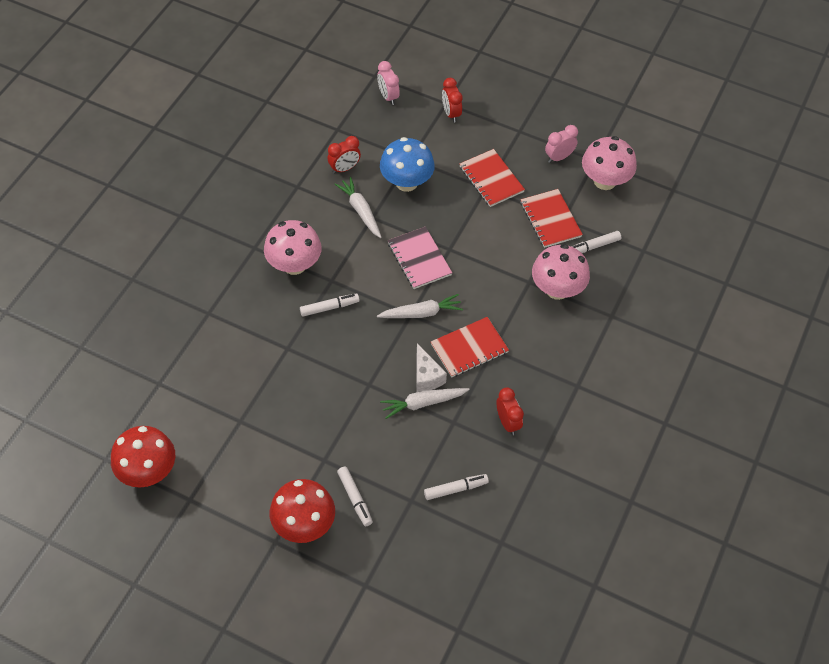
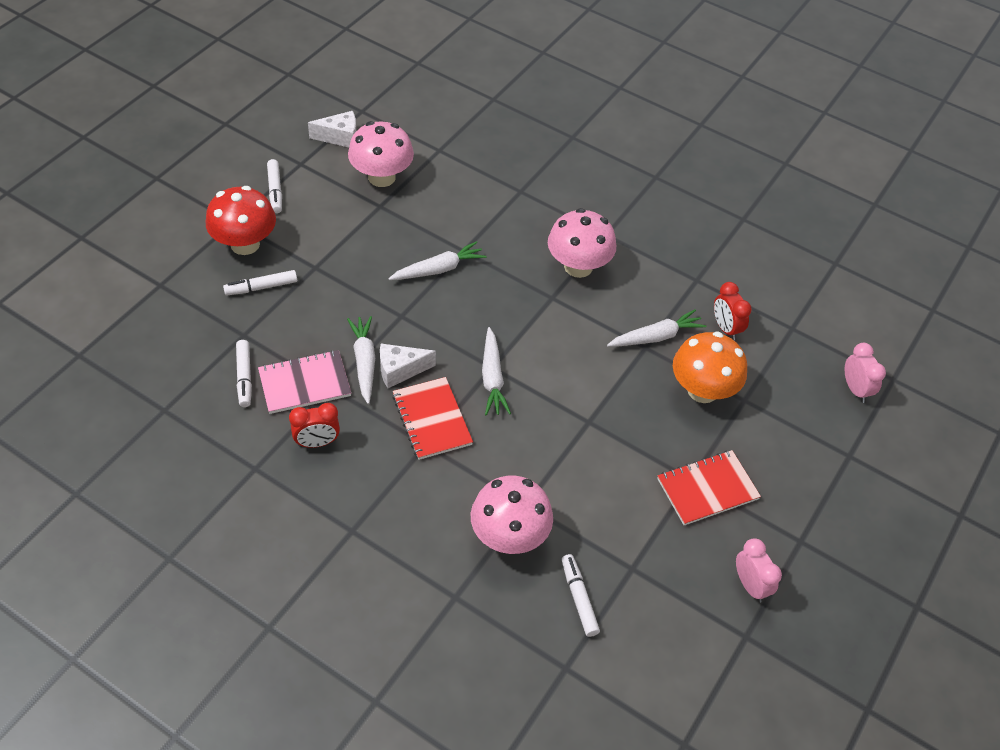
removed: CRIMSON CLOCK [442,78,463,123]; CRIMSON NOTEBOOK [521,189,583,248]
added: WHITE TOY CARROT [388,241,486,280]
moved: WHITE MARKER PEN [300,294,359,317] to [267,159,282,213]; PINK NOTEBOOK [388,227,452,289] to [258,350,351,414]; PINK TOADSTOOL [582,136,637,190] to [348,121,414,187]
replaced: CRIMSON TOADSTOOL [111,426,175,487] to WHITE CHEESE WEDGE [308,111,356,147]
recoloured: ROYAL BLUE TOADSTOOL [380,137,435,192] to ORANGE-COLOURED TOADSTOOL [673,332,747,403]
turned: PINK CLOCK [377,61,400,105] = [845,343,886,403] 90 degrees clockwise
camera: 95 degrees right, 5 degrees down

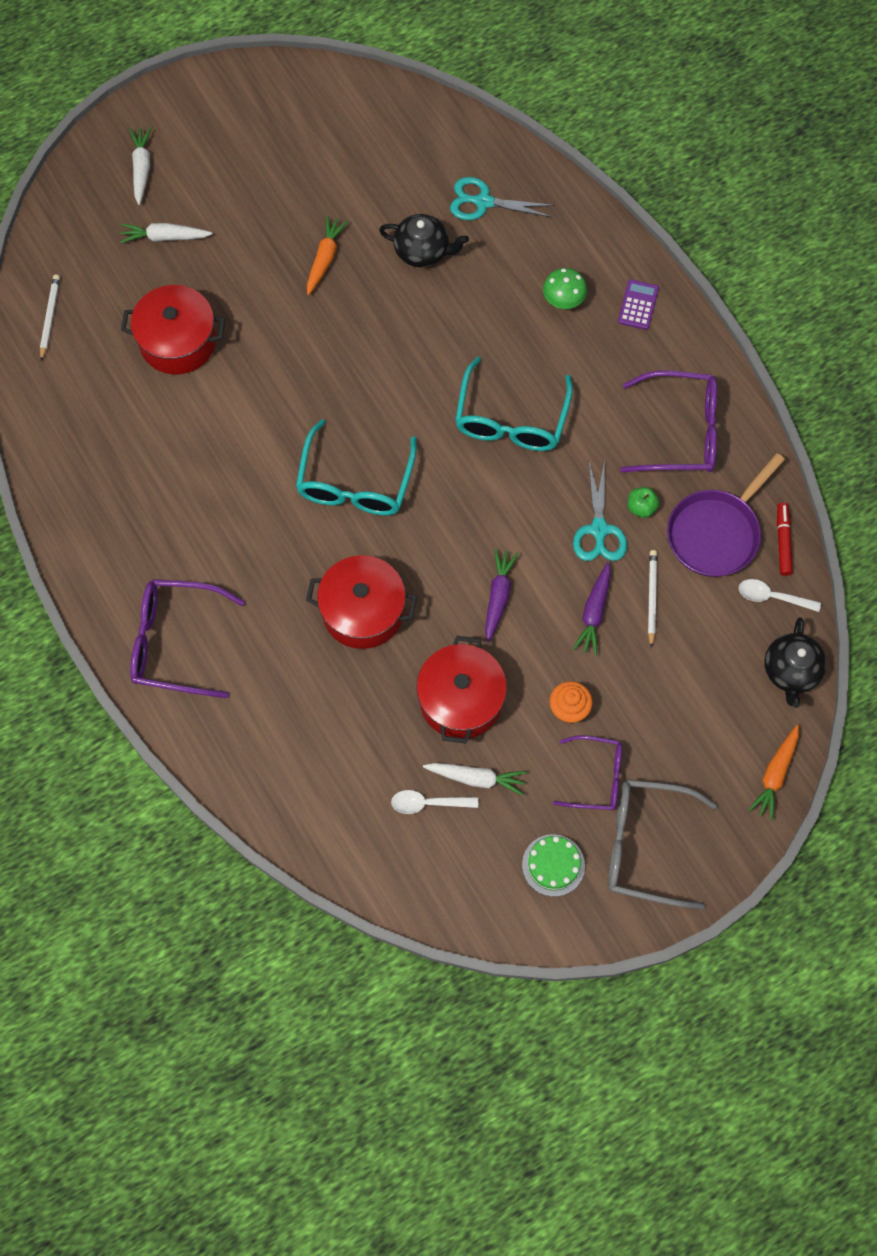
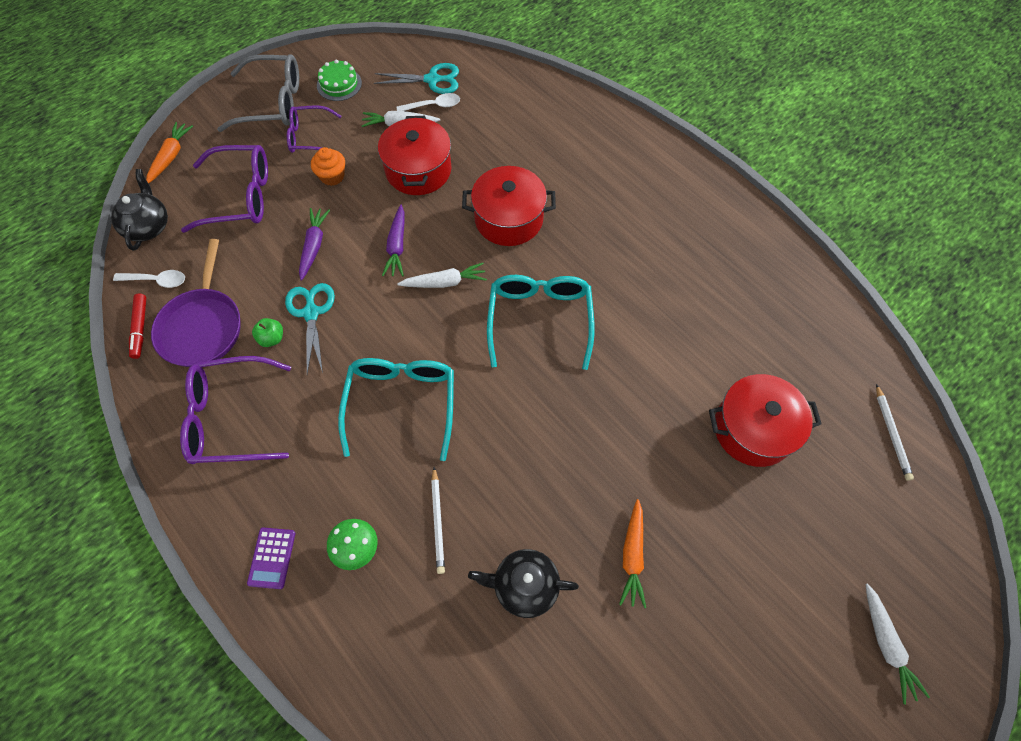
moved: WHITE TOY CARROT [120,223,213,243] to [397,263,487,288]; VIOLET GLASSES [130,579,245,698] to [181,145,268,233]; AQUA SCISSORS [450,177,555,220] to [374,63,459,94]; WHITE PENCIL [648,550,657,648] to [431,467,445,574]
turned: VIOLET SKILLET [667,453,785,577] = [151,239,241,367] 150 degrees clockwise
camera: 170 degrees right, 5 degrees down

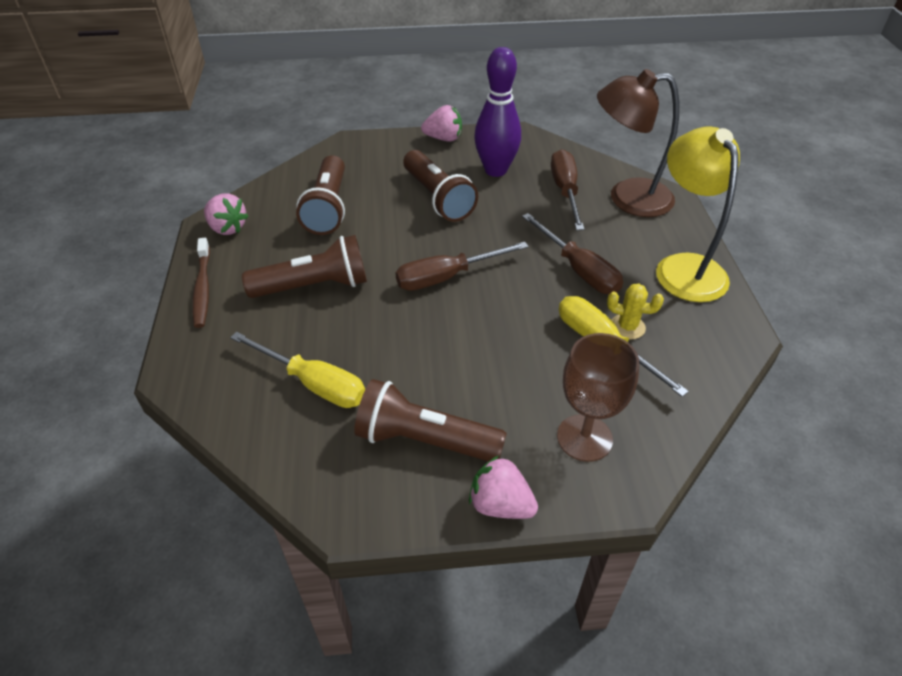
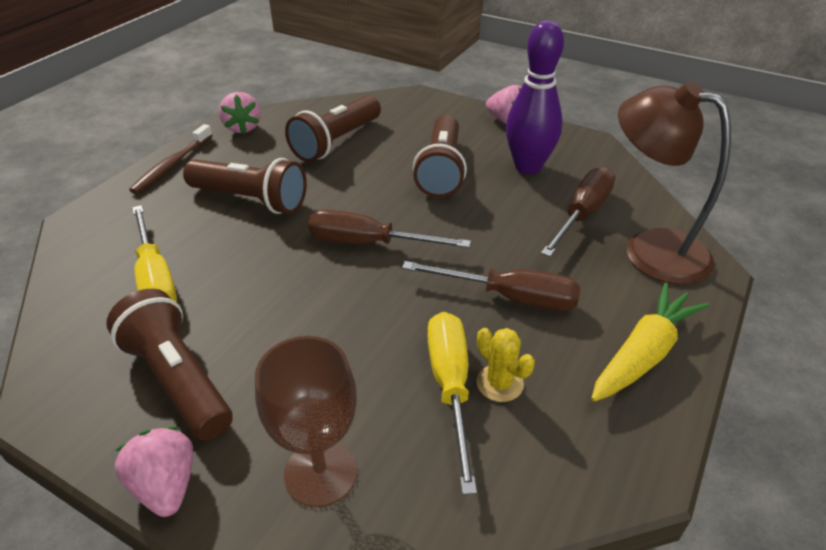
replaced: YELLOW DESK LAMP [656,126,740,302] to YELLOW TOY CARROT [591,283,710,402]
turned: RUSSET FLAT SCREWDRIVER [522,213,623,294] = [402,261,581,311] 75 degrees counterclockwise
camera: 35 degrees right, 5 degrees down

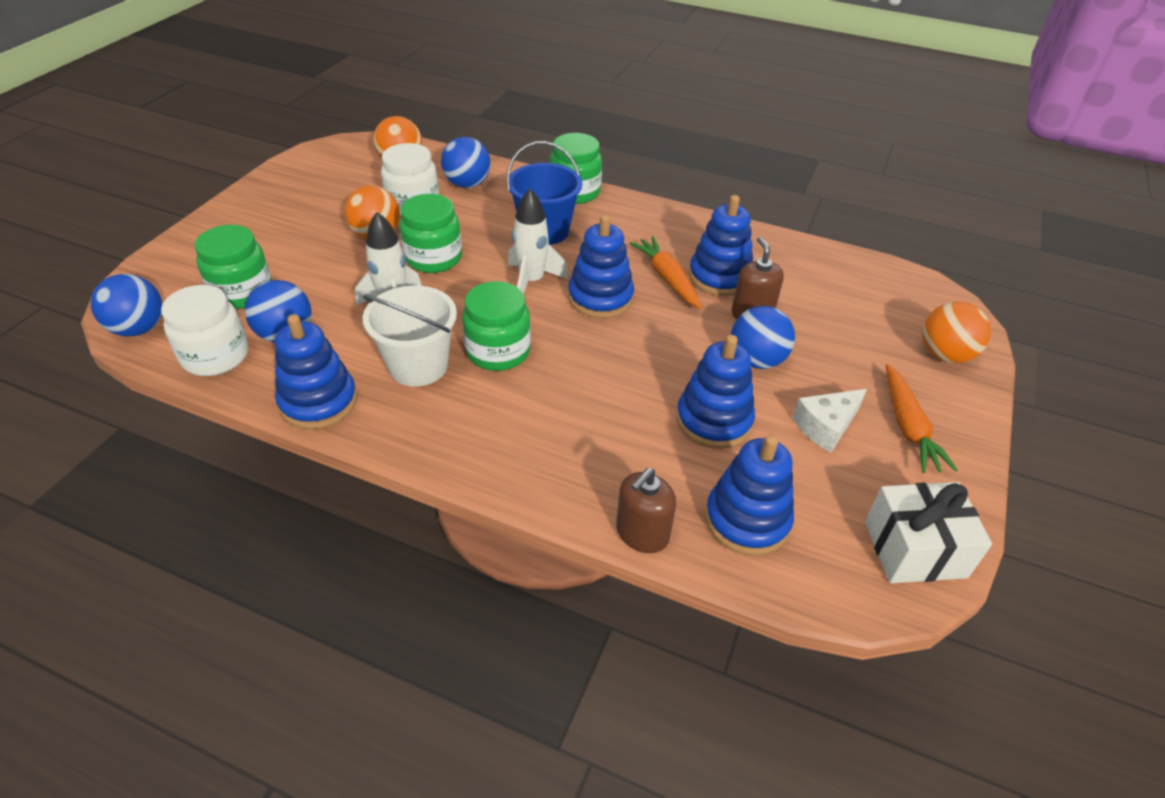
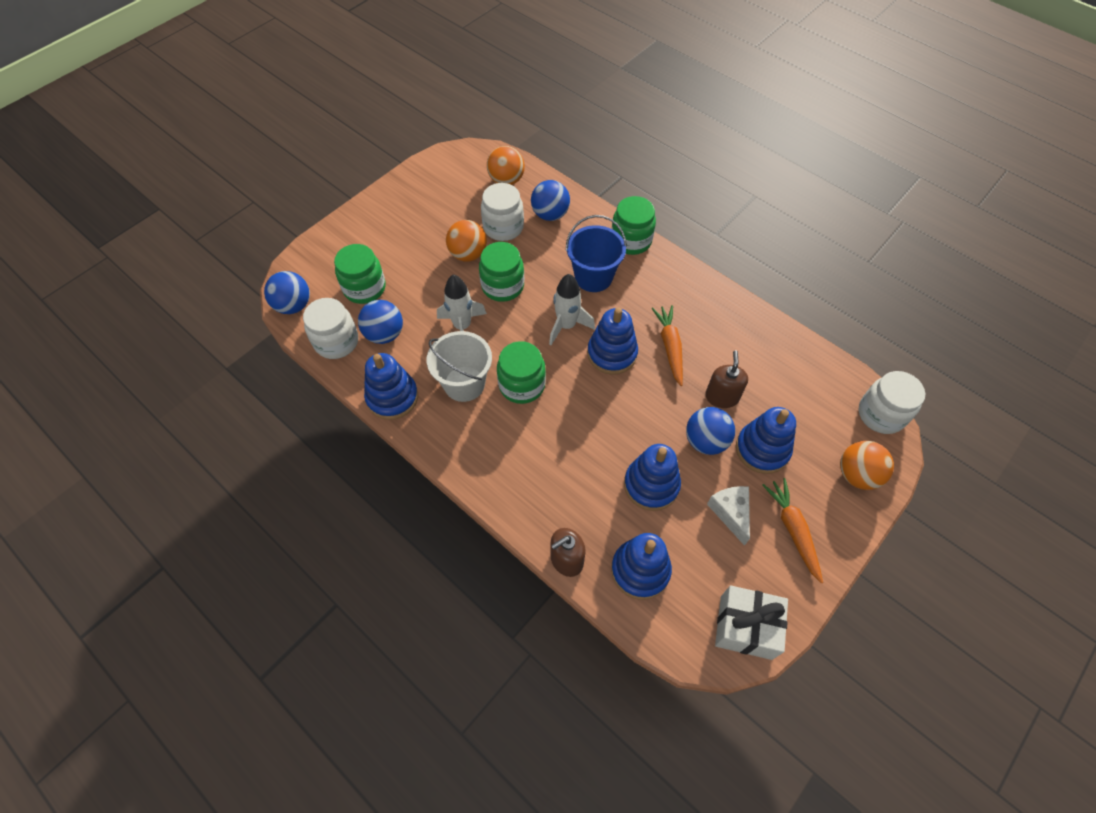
added: WHITE PRESERVE JAR [859,371,925,434]
moved: ROYAL BLUE RING STACKER [689,195,753,296] to [736,407,796,474]
turned: WHITE CHEESE WEDGE [793,389,867,452] = [707,486,750,546] 90 degrees clockwise; ORANGE-COLOURED TOY CARROT [886,364,958,473] = [762,478,823,583] 150 degrees clockwise
camera: 20 degrees right, 15 degrees up

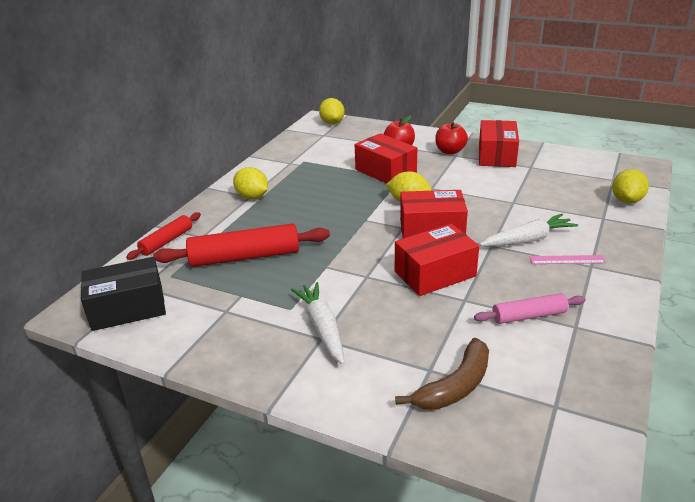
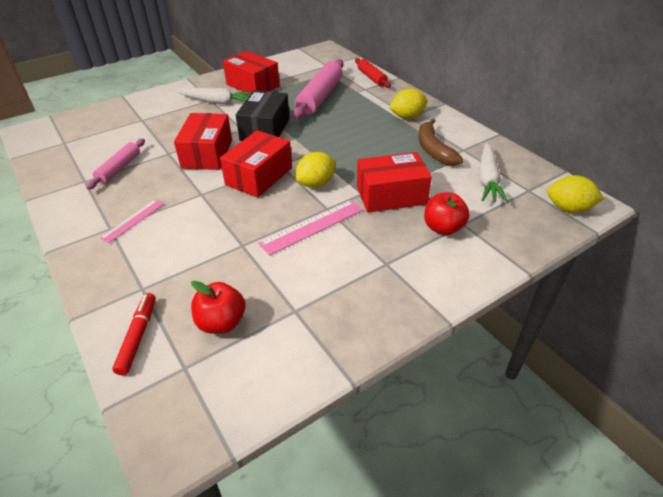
added: PINK STRAIGHTEDGE [258,200,363,256]
moved: EBONY BOX [81,257,166,331] to [236,90,289,141]; RUSSET TOY BANANA [395,338,489,410] to [418,118,463,166]; CRIMSON APPLE [435,122,468,155] to [191,281,245,334]; CRIMSON BOX [479,120,519,167] to [223,51,280,93]; WHITE TOY CARROT [479,214,578,246] to [479,143,508,203]
replaced: YELLOW LEMON [612,169,649,203] to CRIMSON MARKER PEN [112,293,156,376]
recoloured: CRIMSON DOUGH ROLLER [153,224,330,267] to PINK DOUGH ROLLER [292,59,344,120]
camera: 120 degrees right, 10 degrees up

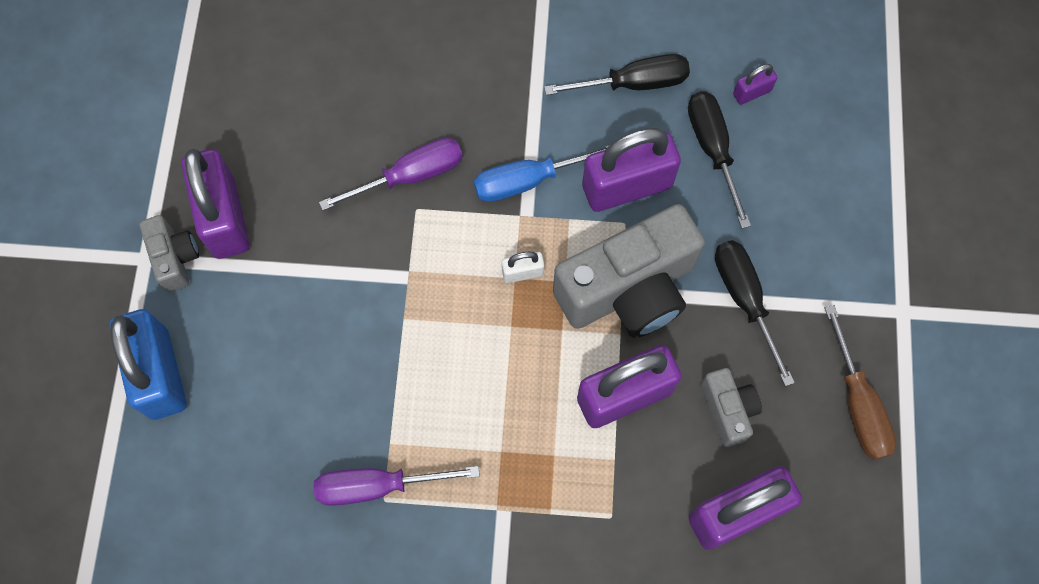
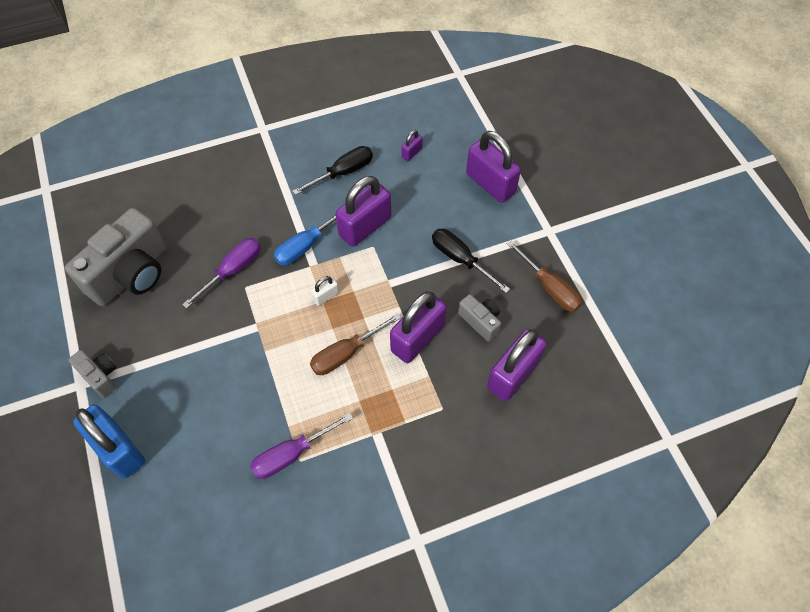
removed: EBONY FLAT SCREWDRIVER [688,91,751,228]
added: RUSSET FLAT SCREWDRIVER [310,313,401,375]
moved: VIOLET PADLOCK [181,149,249,259] to [466,131,521,203]; GRAY PHOTO CAMERA [553,204,705,338] to [65,208,166,306]
camera: 25 degrees left, 10 degrees down

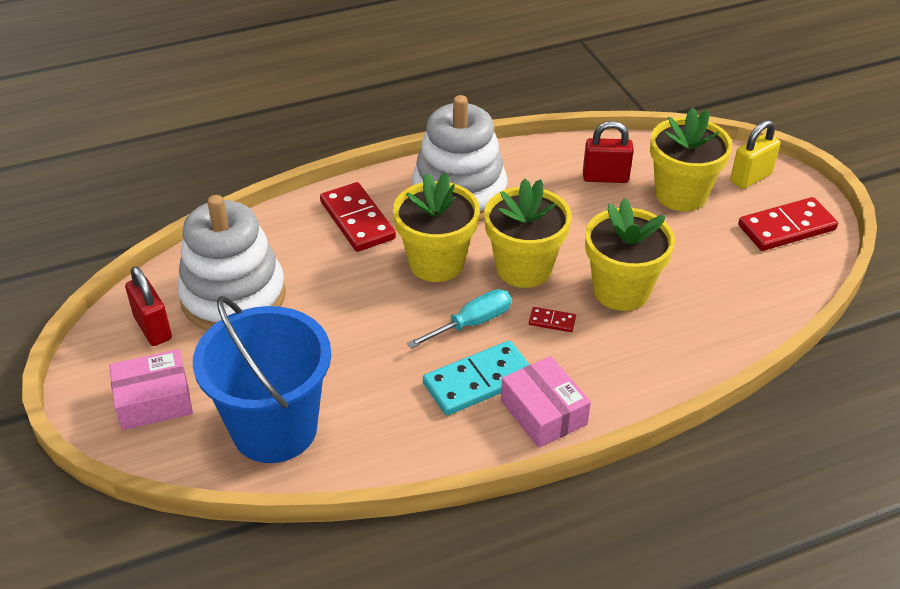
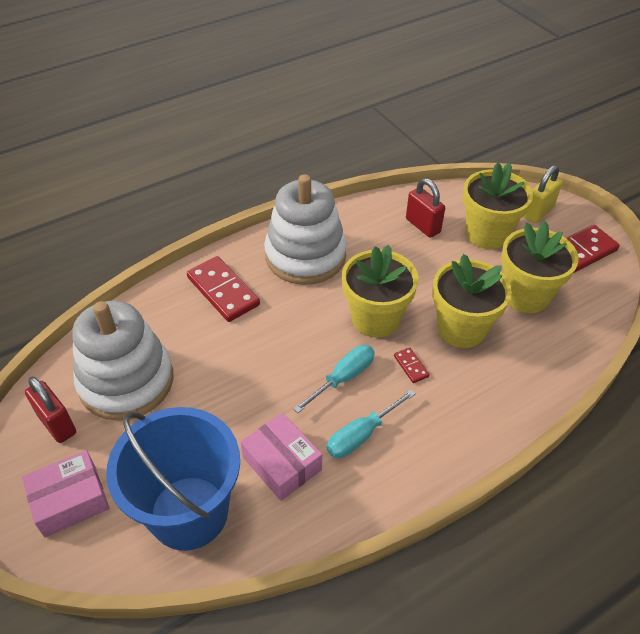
moved: YELLOW PLANT POT [393,172,480,282] to [501,221,579,313]; PINK BOX [501,356,591,448] to [241,413,322,501]
replaced: AQUA DOMINO [423,341,530,416] to AQUA FLAT SCREWDRIVER [327,389,416,458]
turned: CRIMSON DOMINO [529,307,576,332] = [394,347,429,383] 60 degrees clockwise; CRIMSON PADLOCK [583,121,634,183] = [406,178,445,238] 60 degrees clockwise
camera: 10 degrees left, 5 degrees up

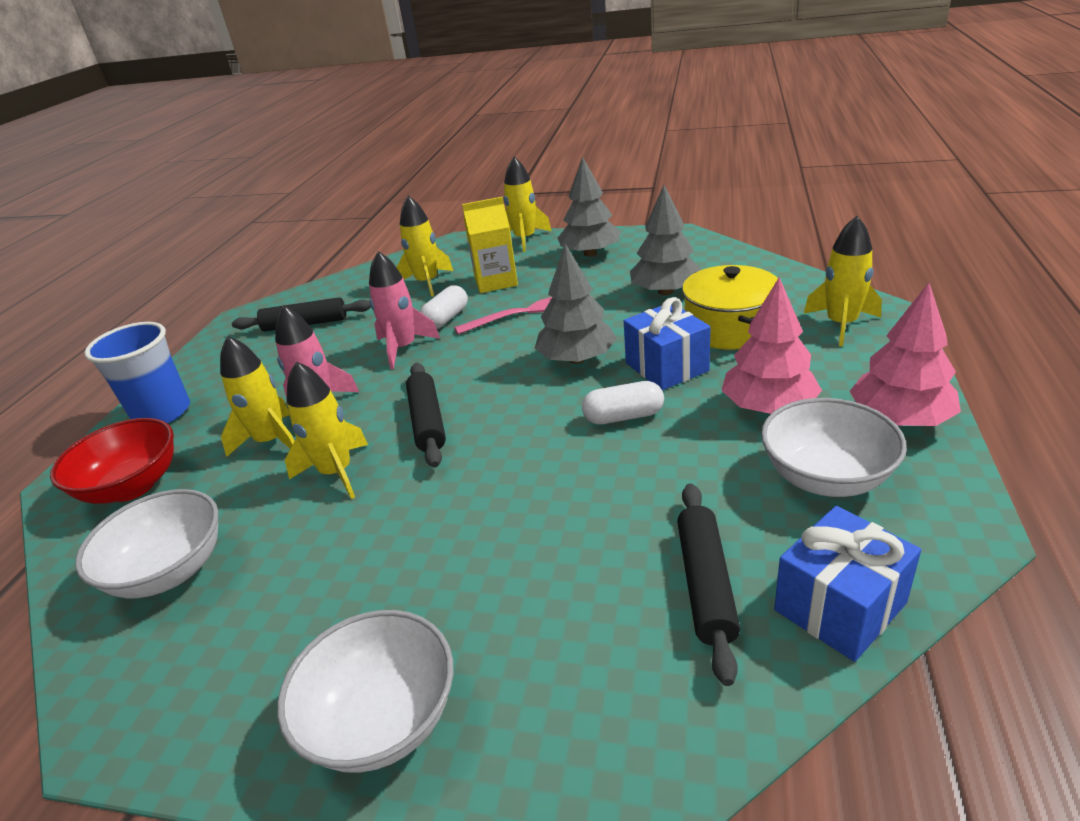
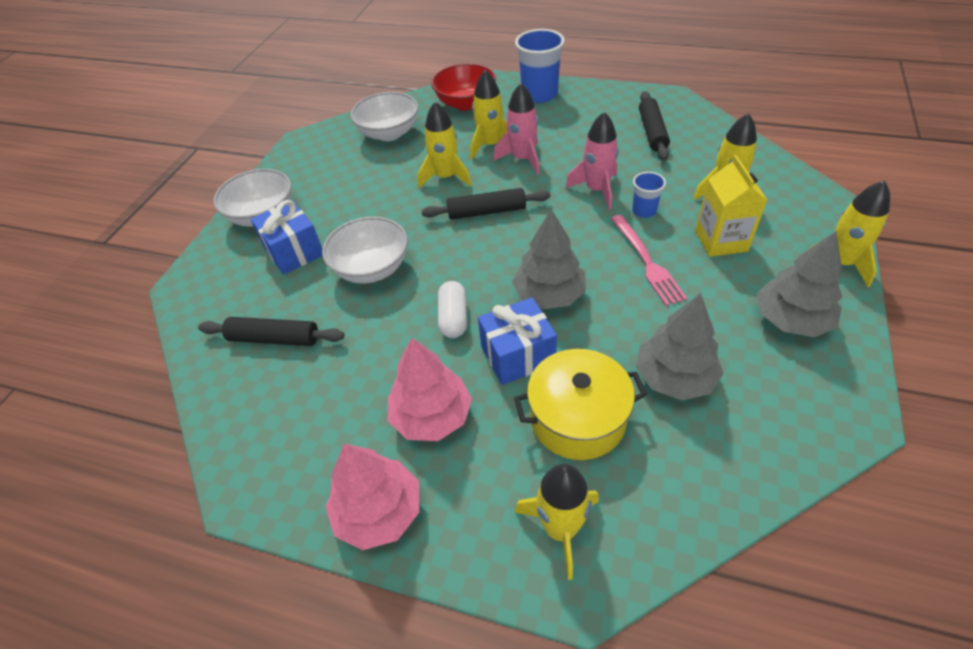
moved: WHITE DEEP DISH [761,398,907,497] to [322,217,408,283]; ROYAL BLUE GIFT [774,506,921,662] to [251,200,322,275]
replaced: WHITE PILL SHAPE [420,286,468,329] to ROYAL BLUE CUP [632,172,666,218]
camera: 95 degrees right, 15 degrees up

